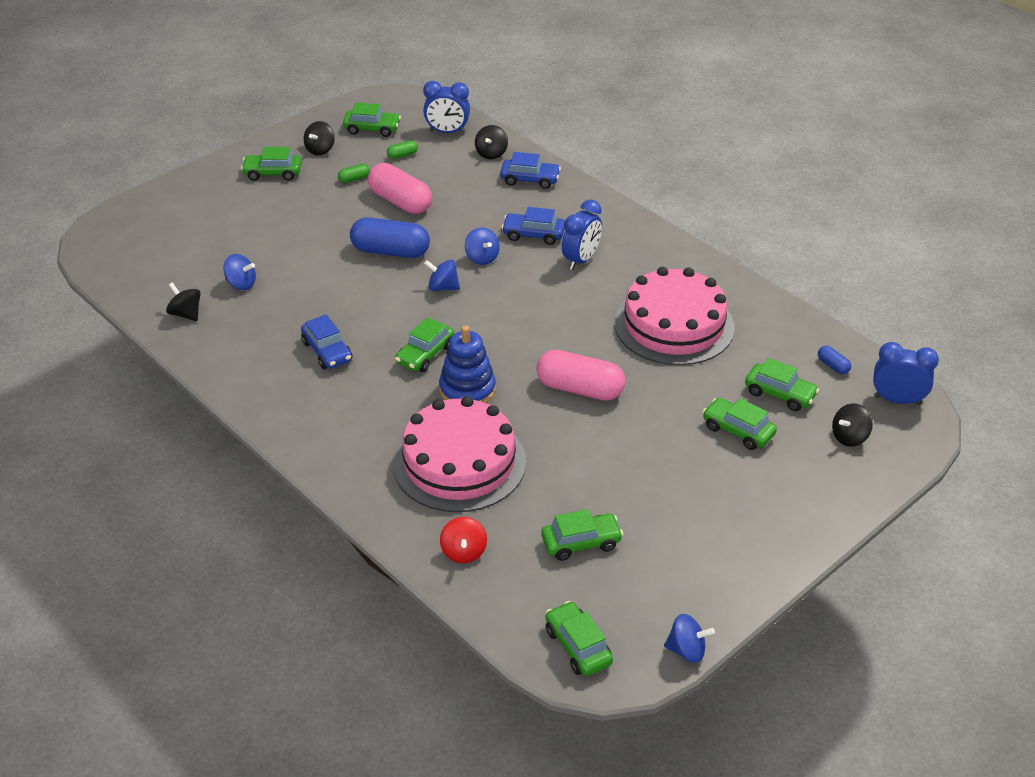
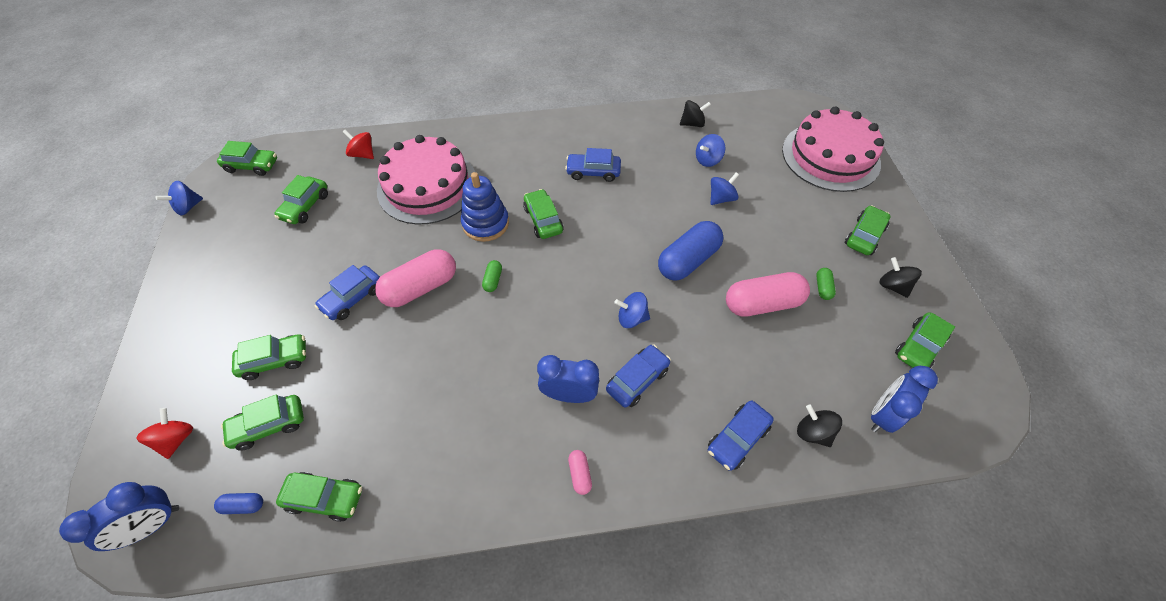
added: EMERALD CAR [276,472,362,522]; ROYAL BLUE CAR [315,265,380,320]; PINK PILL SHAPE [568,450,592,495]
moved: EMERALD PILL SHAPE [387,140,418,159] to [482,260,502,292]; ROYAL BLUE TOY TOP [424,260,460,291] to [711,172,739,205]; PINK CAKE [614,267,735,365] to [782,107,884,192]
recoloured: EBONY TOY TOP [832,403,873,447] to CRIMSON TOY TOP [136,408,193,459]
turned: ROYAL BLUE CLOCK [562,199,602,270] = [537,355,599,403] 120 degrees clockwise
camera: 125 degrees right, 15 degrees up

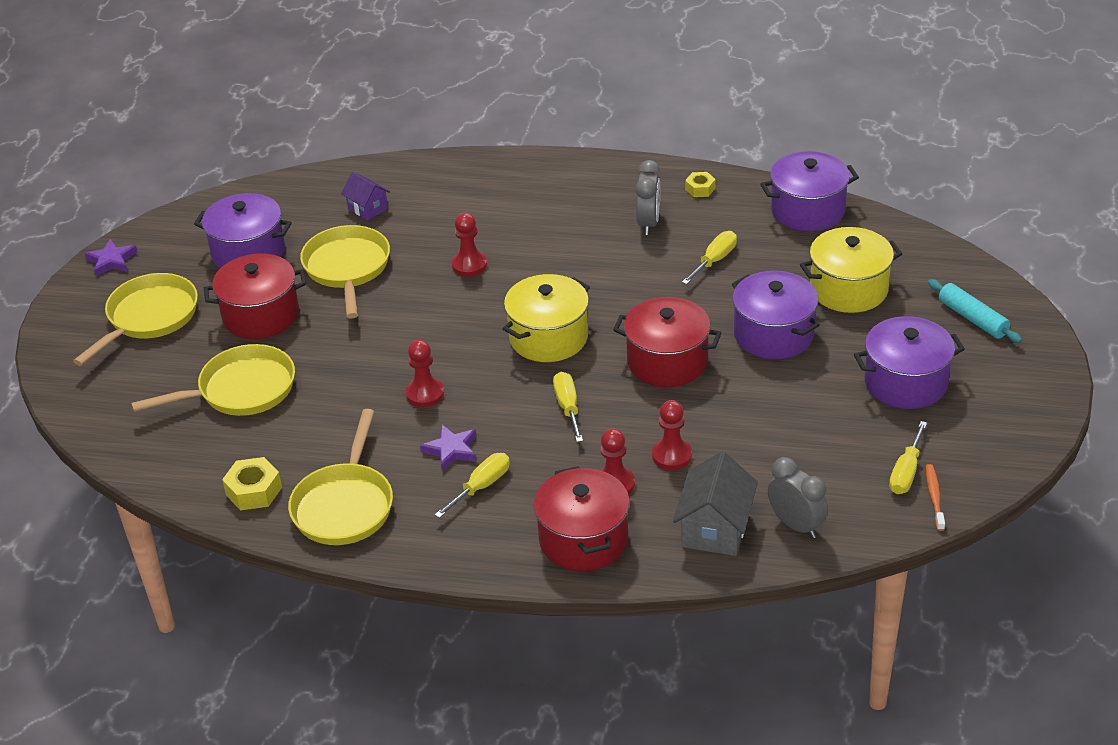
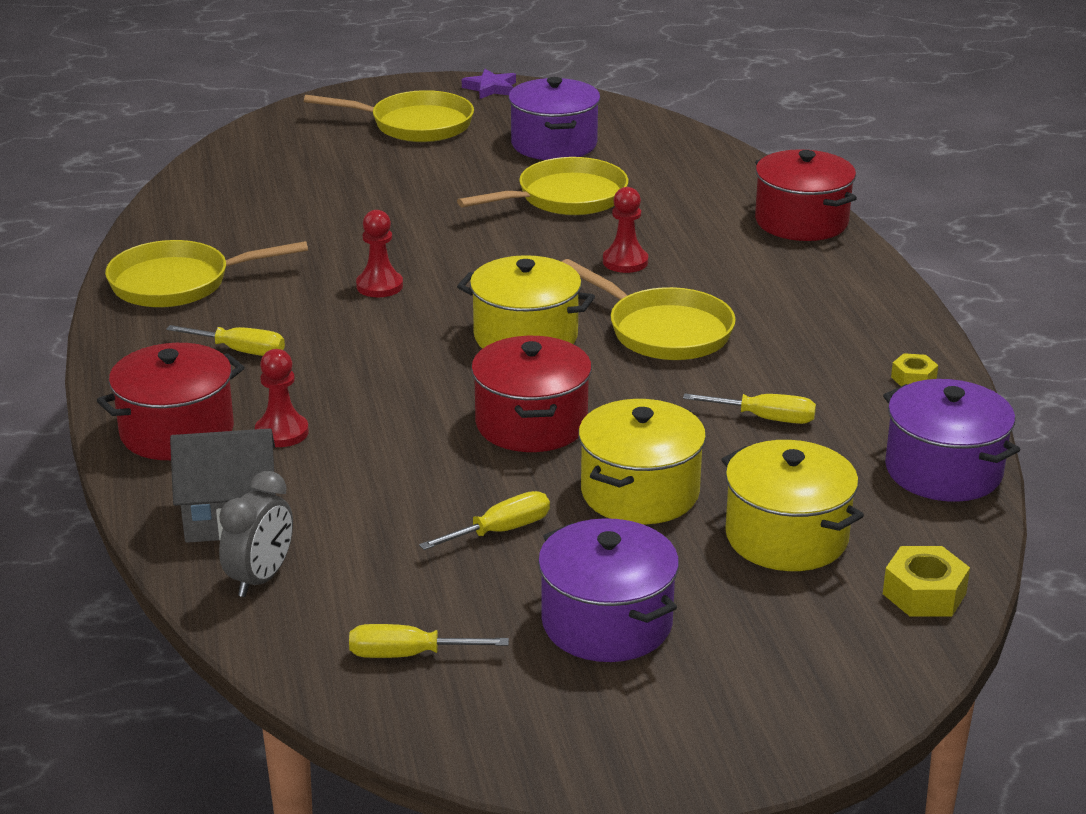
removed: VIOLET TOY HOUSE [341,172,390,220]; VIOLET STAR SHAPE [420,425,476,471]; GRAY CLOCK [635,160,660,235]; CRIMSON GAME PAWN [652,400,692,470]; ORANGE-COLOURED TOOTH BRUSH [926,464,945,531]; AQUA DOUGH ROLLER [928,279,1022,343]
moved: YELLOW SKILLET [131,344,295,416] to [562,259,736,360]; CRIMSON POT [204,254,306,339] to [755,149,857,241]; YELLOW HEX NUT [222,457,282,510] to [883,546,970,617]; YELLOW FLAT SCREWDRIVER [553,372,583,442] to [419,491,550,550]
recoloured: VIOLET POT [732,271,820,359] to YELLOW POT [578,399,706,524]
camera: 65 degrees right, 10 degrees down

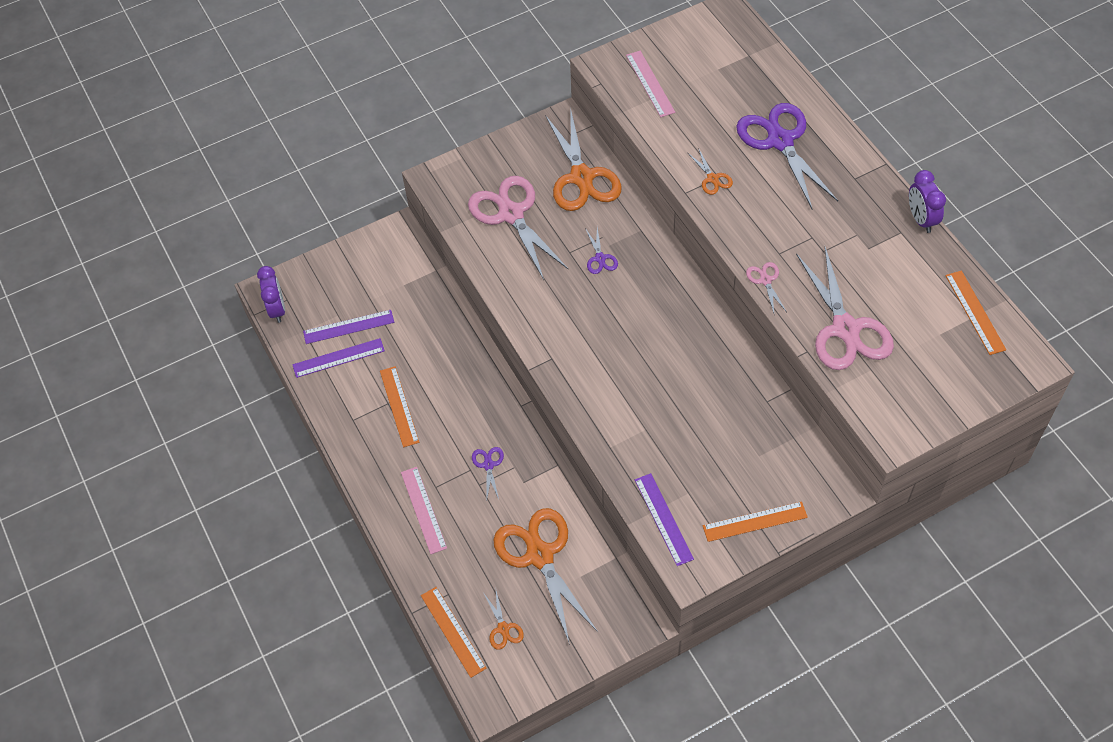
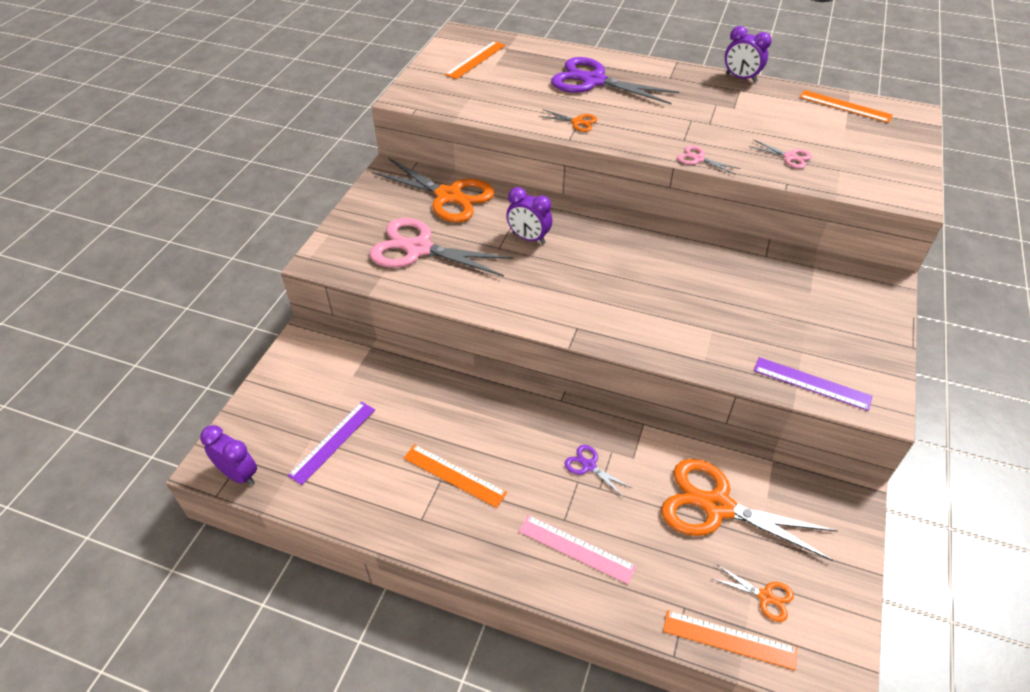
removed: VIOLET STRAIGHTEDGE [292,338,385,378]; PINK STRAIGHTEDGE [626,51,675,117]
moved: ORANGE-COLOURED STRAIGHTEDGE [703,501,808,542] to [445,41,506,79]
replaced: VIOLET SCISSORS [585,227,618,274] to VIOLET CLOCK [506,187,552,244]
resized: PINK SCISSORS [796,247,894,370] = [748,139,812,169] x0.44
camera: 45 degrees left, 10 degrees down

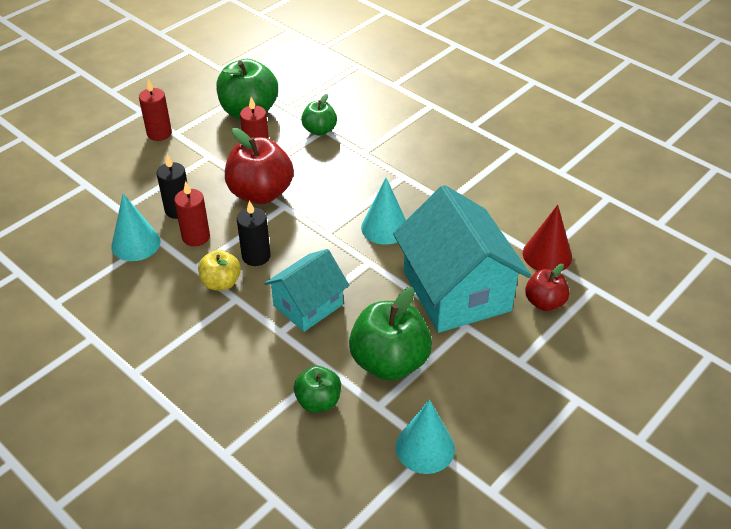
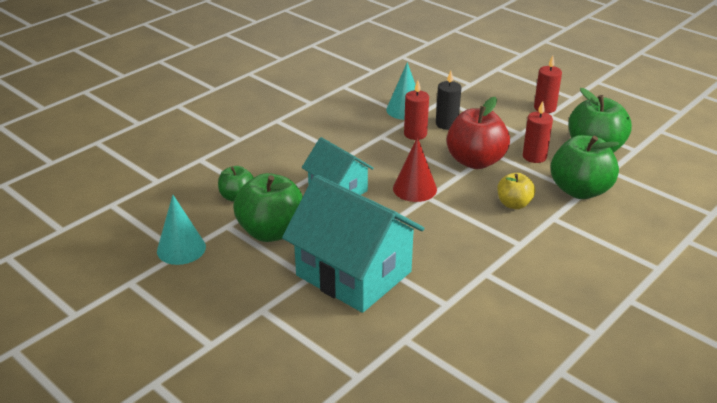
removed: EBONY PILLAR CANDLE [237,200,271,266]; AQUA CONE [361,178,406,244]; CRIMSON APPLE [525,264,569,311]
moved: YELLOW APPLE [198,250,241,290] to [497,173,535,209]; CRIMSON CONE [523,205,572,271] to [393,137,437,202]
turned: AQUA TOY HOUSE [393,185,531,333] = [282,174,424,313] 60 degrees clockwise
resized: EMERALD APPLE [301,94,337,136] = [551,135,619,199] x1.77
camera: 90 degrees right, 10 degrees down

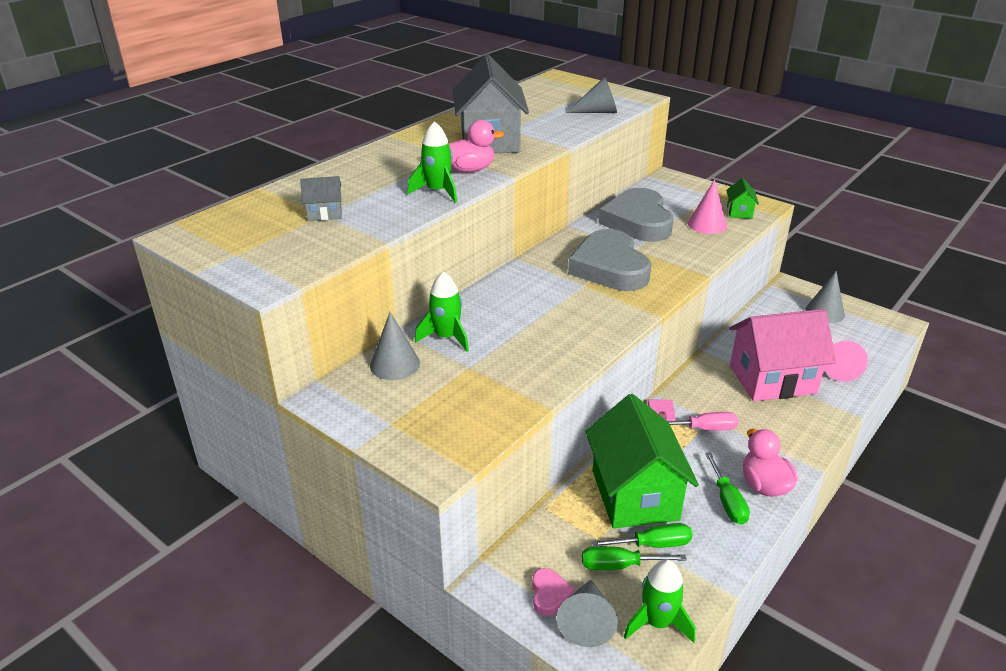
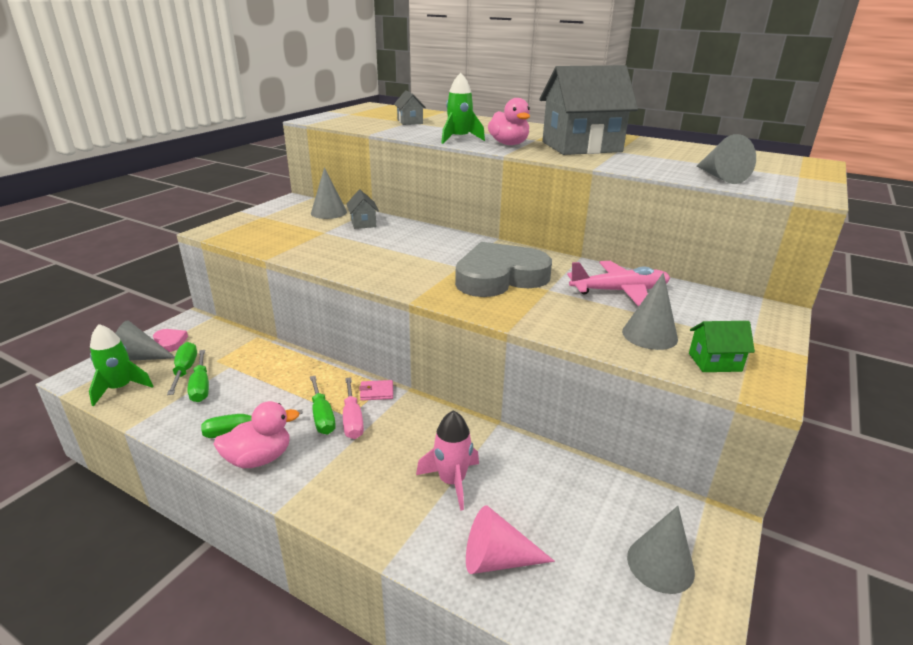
removed: EMERALD TOY HOUSE [585,394,699,529]
added: EMERALD FLAT SCREWDRIVER [310,376,336,435]
replaced: EMERALD TOY ROCKET [415,271,469,352] to GRAY TOY HOUSE [347,190,379,229]; GRAY HEART [599,188,673,242] to PINK AEROPLANE [567,261,670,306]; PINK TOY HOUSE [729,309,836,401] to PINK TOY ROCKET [416,410,479,511]
recoloured: PINK CONE [688,179,727,234] to GRAY CONE [622,273,678,350]
turned: PINK HEART [532,568,574,616] = [153,329,188,352] 120 degrees counterclockwise
camera: 80 degrees right, 5 degrees down

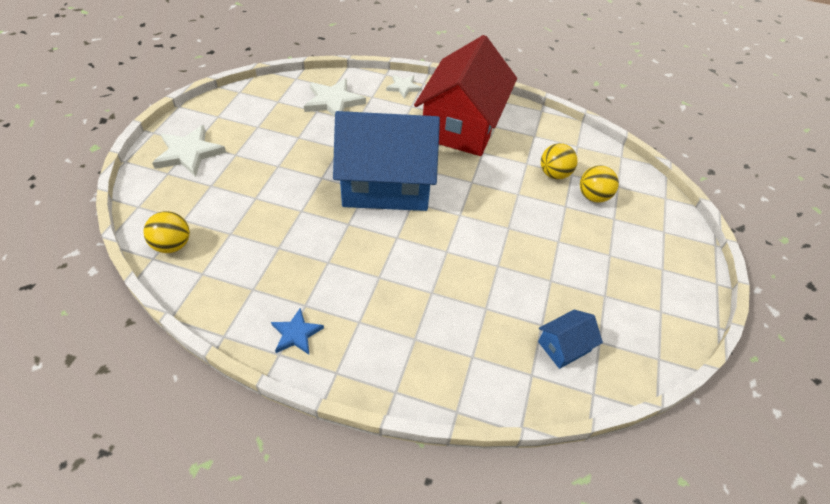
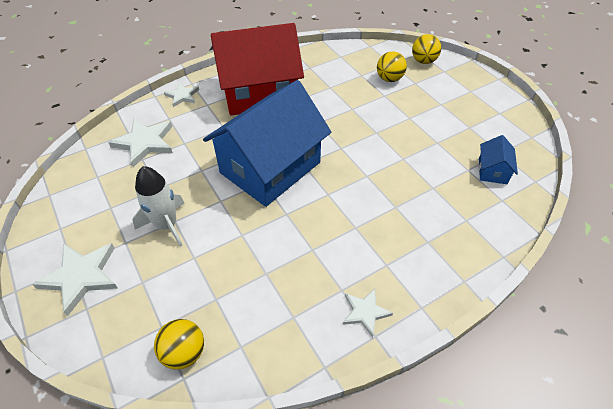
added: WHITE TOY ROCKET [132,166,185,247]
moved: YELLOW BALL [541,143,578,179] to [412,34,441,64]
recoloured: ROYAL BLUE STAR SHAPE [271,308,324,355] to WHITE STAR SHAPE [343,289,393,338]
turned: CRIMSON TOY HOUSE [414,35,517,156] = [211,23,304,116] 75 degrees counterclockwise
camera: 45 degrees left, 0 degrees up

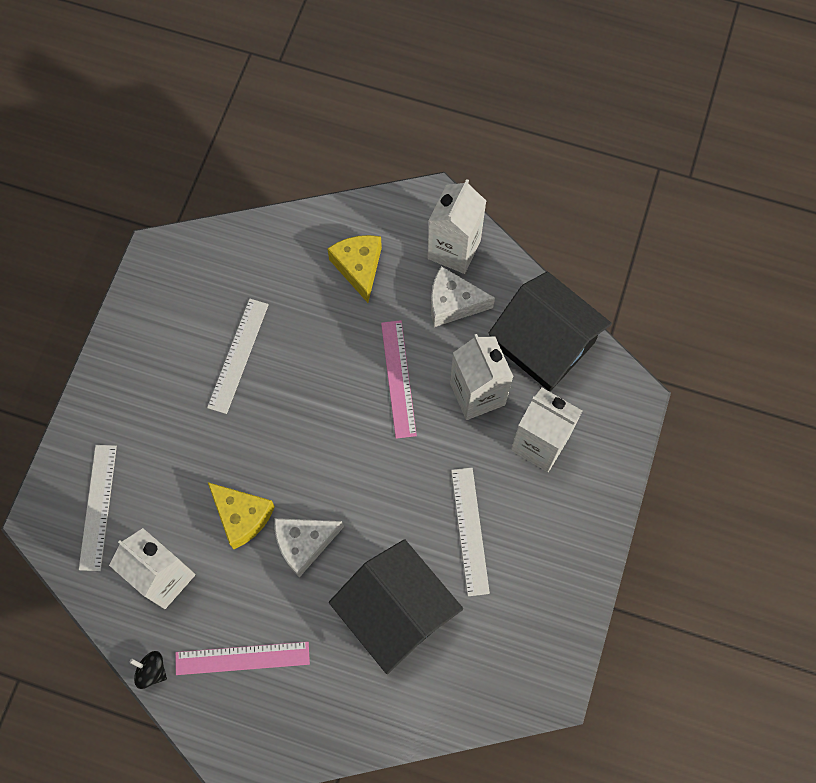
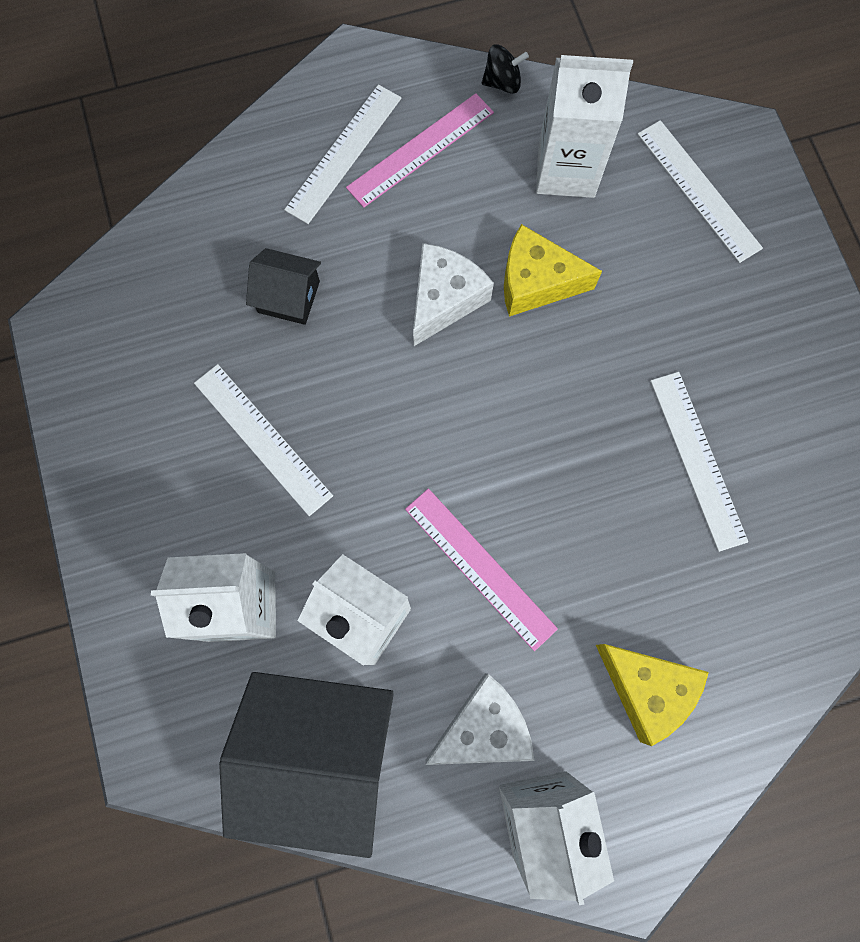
added: WHITE STRAIGHTEDGE [284,85,401,224]
resized: EBONY TOY HOUSE [329,539,463,674] = [246,248,321,325] x0.48
camera: 145 degrees right, 5 degrees up

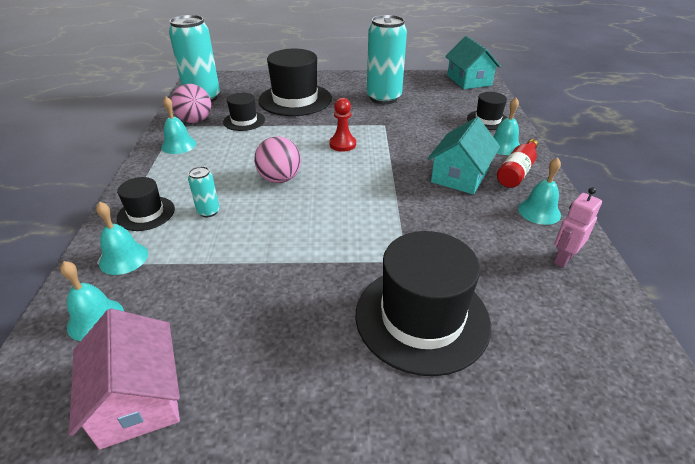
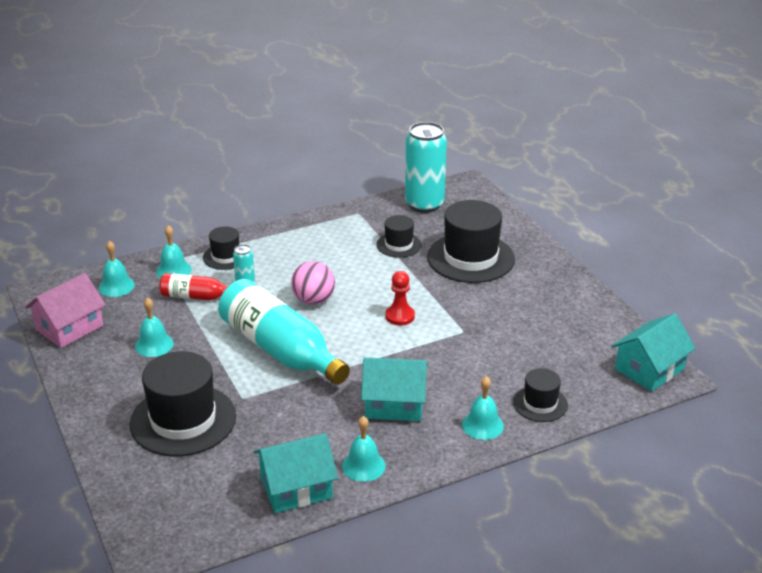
removed: PINK BALL [171,84,211,123]; AQUA SODA CAN [367,15,407,104]
added: AQUA FLASK [218,279,350,385]
moved: AQUA HAND BELL [161,97,196,154] to [135,297,174,357]; CRIMSON FLASK [497,139,538,188] to [160,273,228,300]
replaced: PINK TOY ROBOT [554,187,602,267] to AQUA TOY HOUSE [254,433,338,513]
camera: 65 degrees right, 5 degrees down

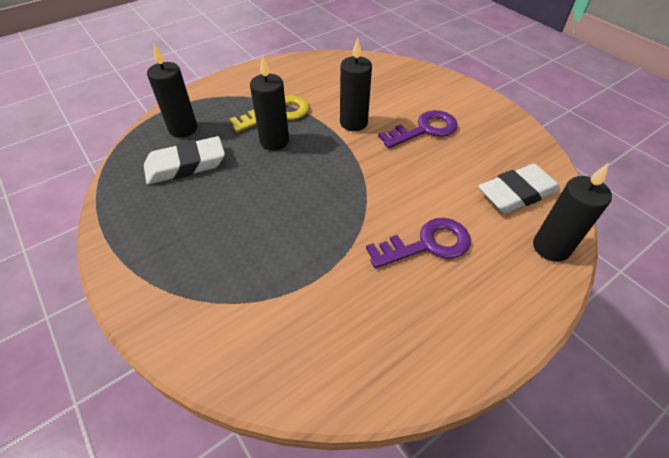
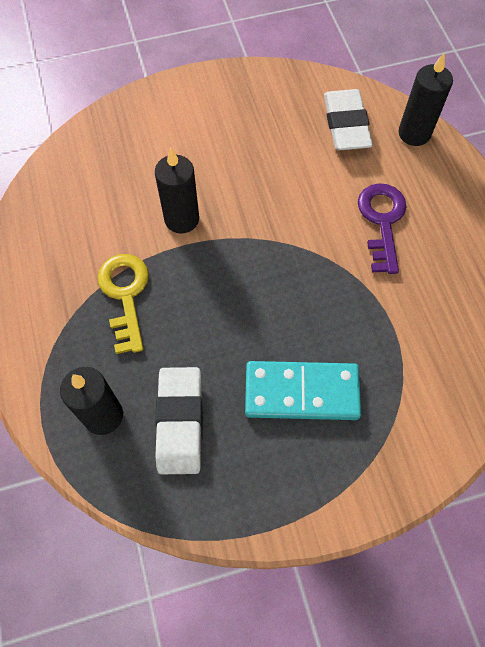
removed: EBONY PILLAR CANDLE [250,55,289,151]; VIOLET LATCHKEY [378,110,458,148]
added: AQUA DOMINO [245,361,361,420]
camera: 70 degrees left, 15 degrees up

